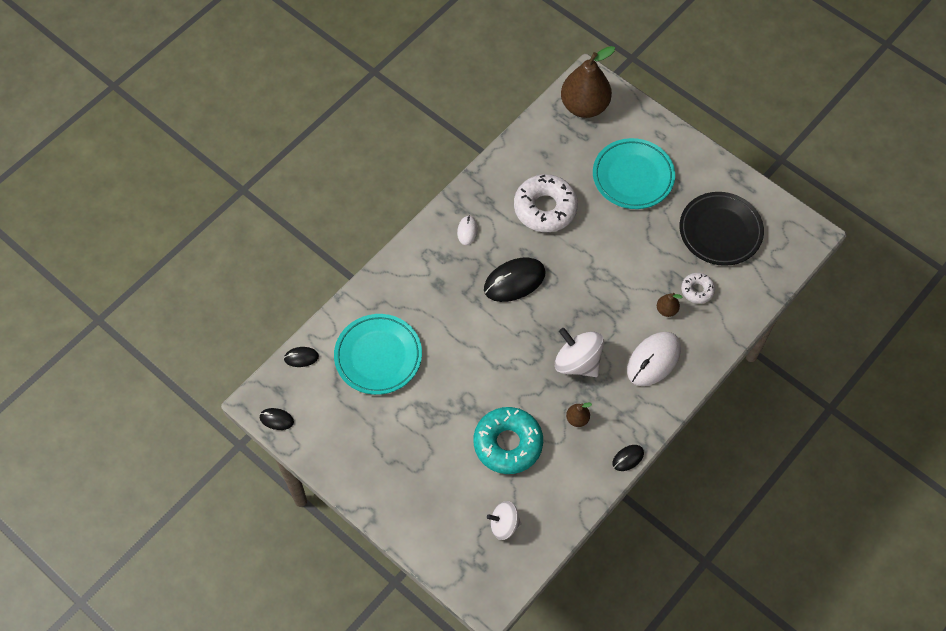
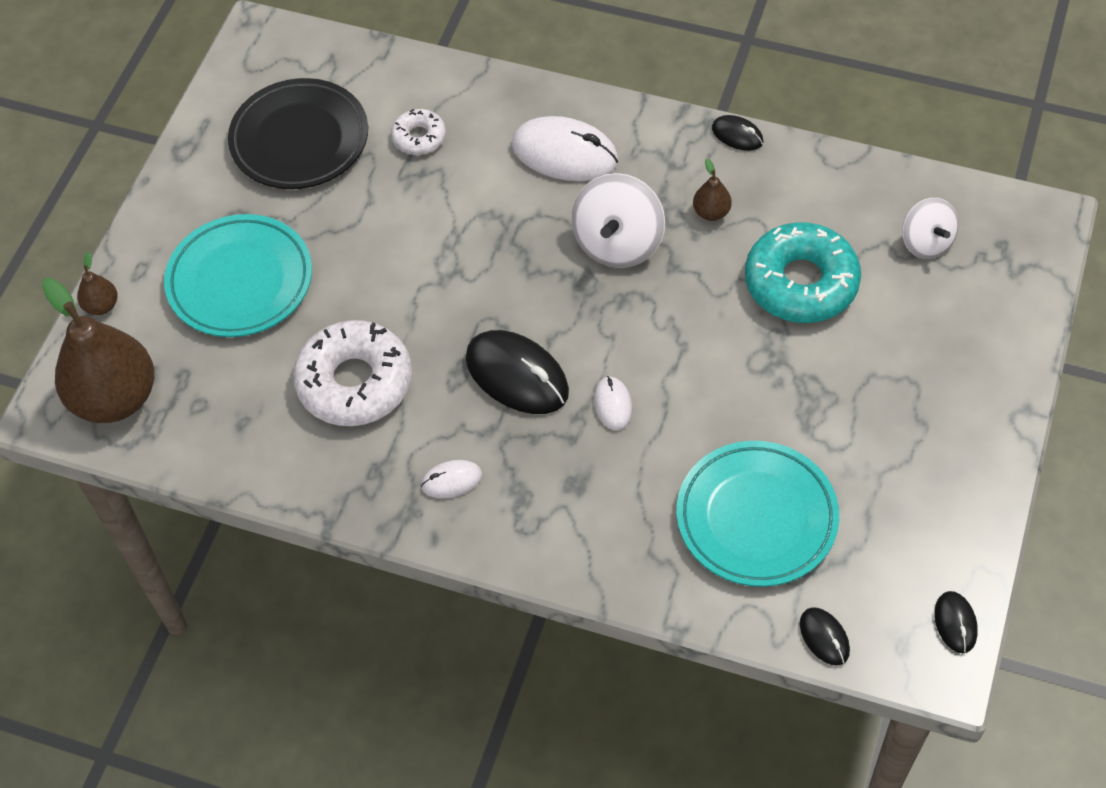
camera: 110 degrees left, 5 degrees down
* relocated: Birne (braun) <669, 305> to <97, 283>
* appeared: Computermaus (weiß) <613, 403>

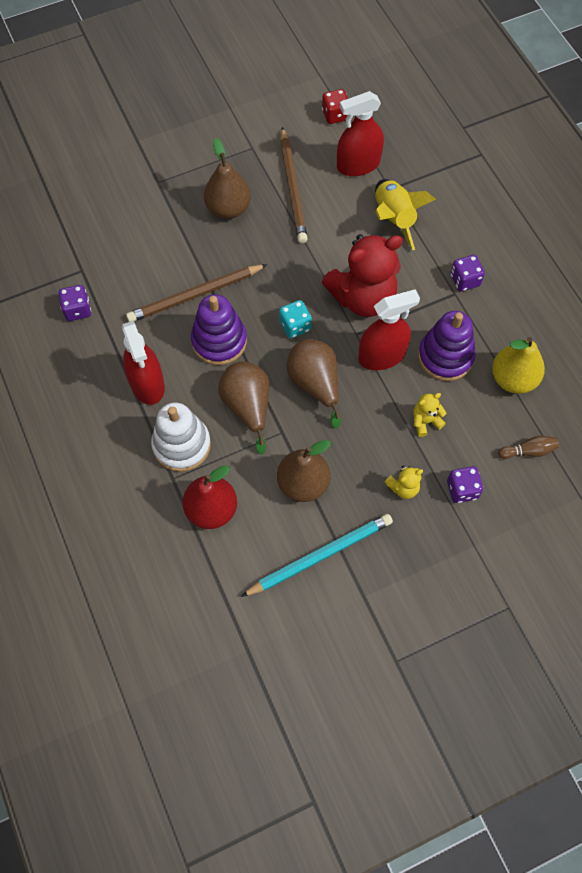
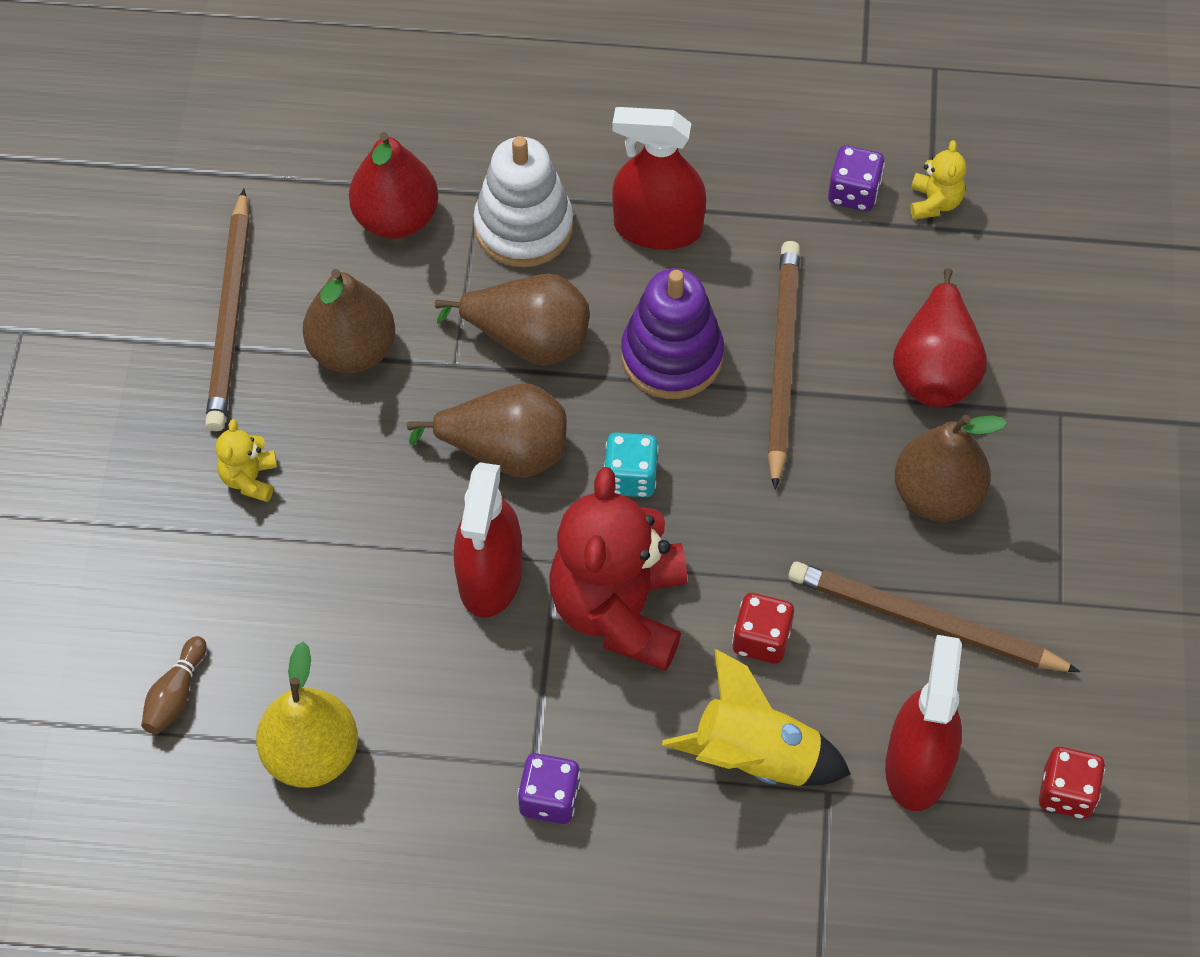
camera: 120 degrees right, 5 degrees down
* missing: Stapelspielzeug (lila) <447, 346>
* relocated: Teddybär (gelb) <430, 415> to <938, 179>
* missing: Spielwürfel (lila) <465, 484>
* colour: Bleistift (türkis) <317, 555> to Bleistift (braun) <227, 310>
* appeared: Birne (rot) <940, 337>
* appeared: Spielwürfel (rot) <763, 628>

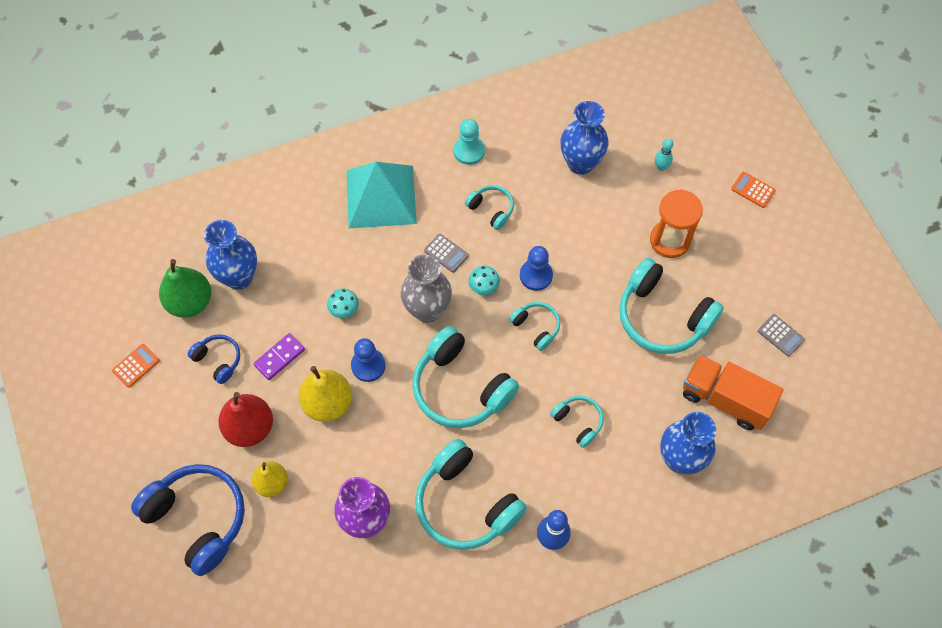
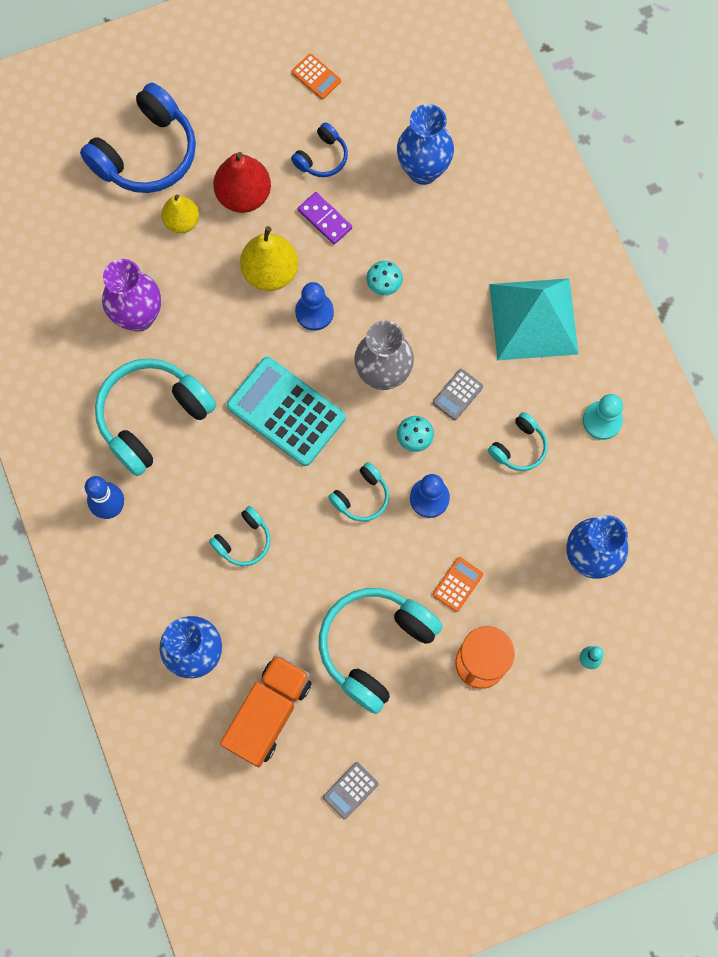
camera: 90 degrees right, 10 degrees up
* relocated: Taschenrechner (orange) <753, 190> to <458, 584>
* missing: Birne (grün) <185, 288>
* exchanged: Kopfhörer (türkis) <465, 377> to Taschenrechner (türkis) <286, 411>

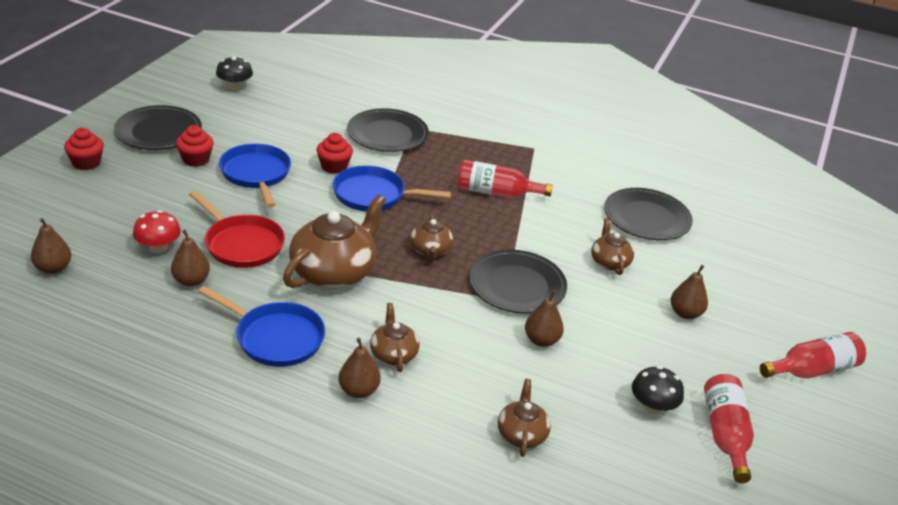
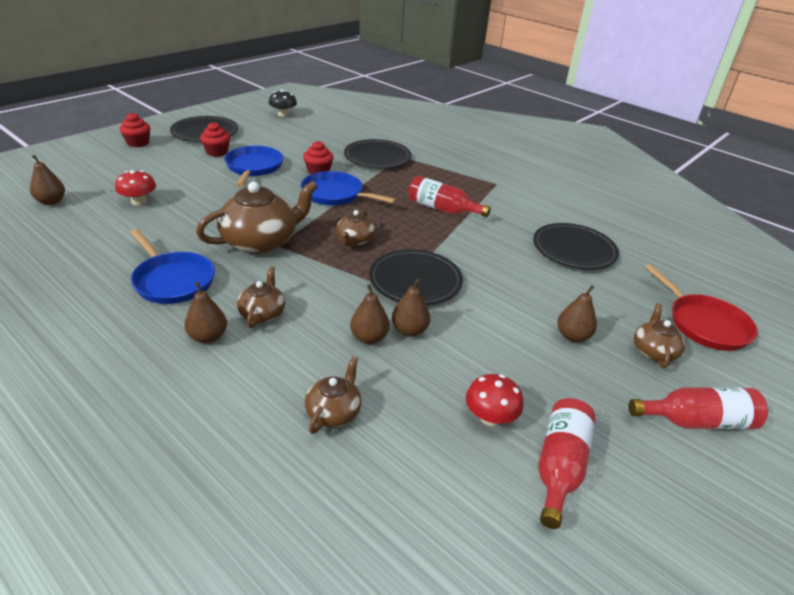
camera: 20 degrees right, 0 degrees up
* relocated: Pfanne (rot) <237, 229> to <701, 307>
* relocated: Teekanne (braun) <612, 246> to <659, 335>
* relocated: Birne (braun) <190, 258> to <370, 314>
* colour: Pilz (schwarz) <658, 390> to Pilz (rot) <494, 400>

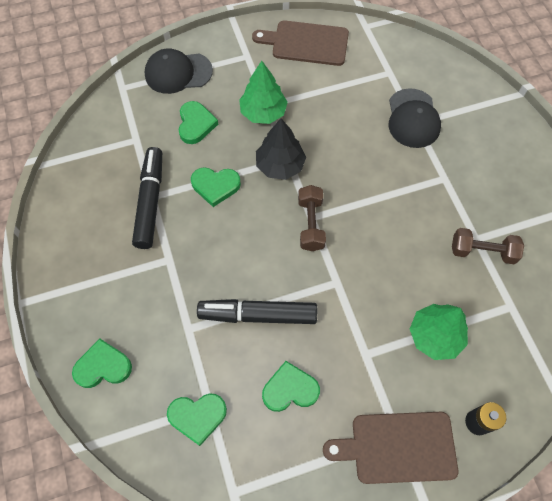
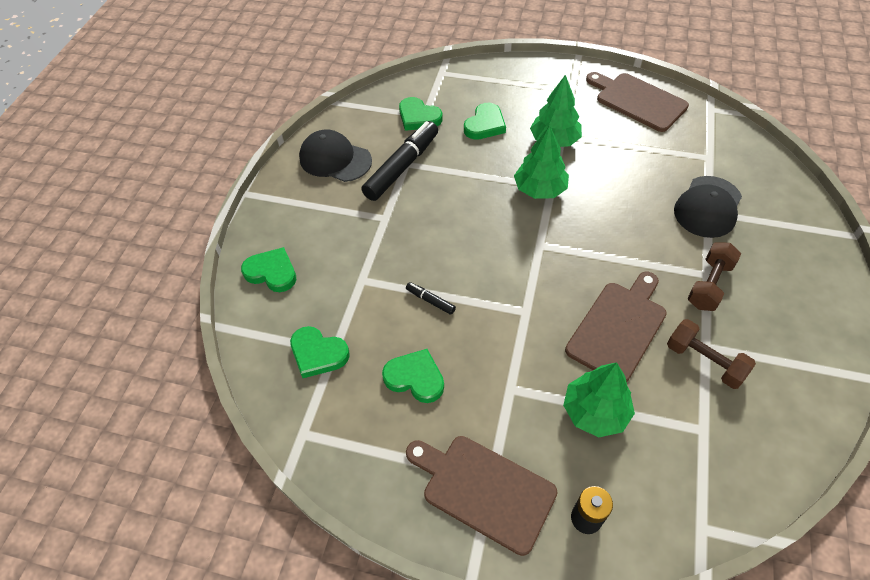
camera: 35 degrees right, 10 degrees down
* relocated: Kappe (schwarz) <179, 71> to <335, 155>
* colour: Baum (schwarz) <281, 149> to Baum (grün) <541, 162>
* relocated: Herz (grün) <216, 187> to <421, 114>
* relocated: Hantel (braun) <312, 218> to <714, 276>
* size: Filzstift (schwarz) <257, 311> = <431, 298> x0.44
* appeared: Schneidebrett (braun) <616, 327>

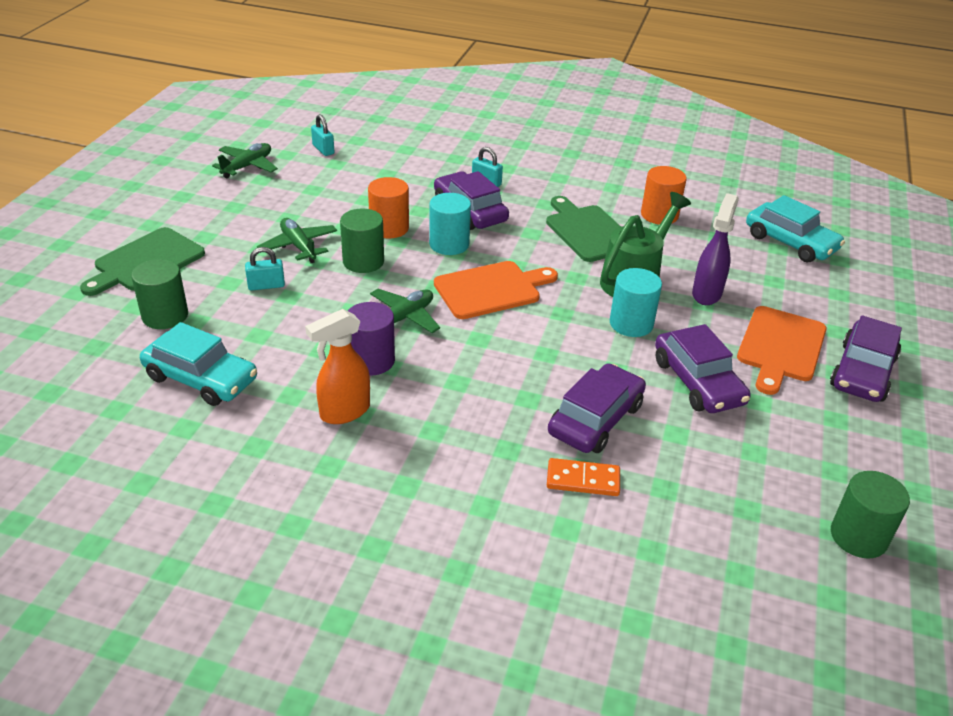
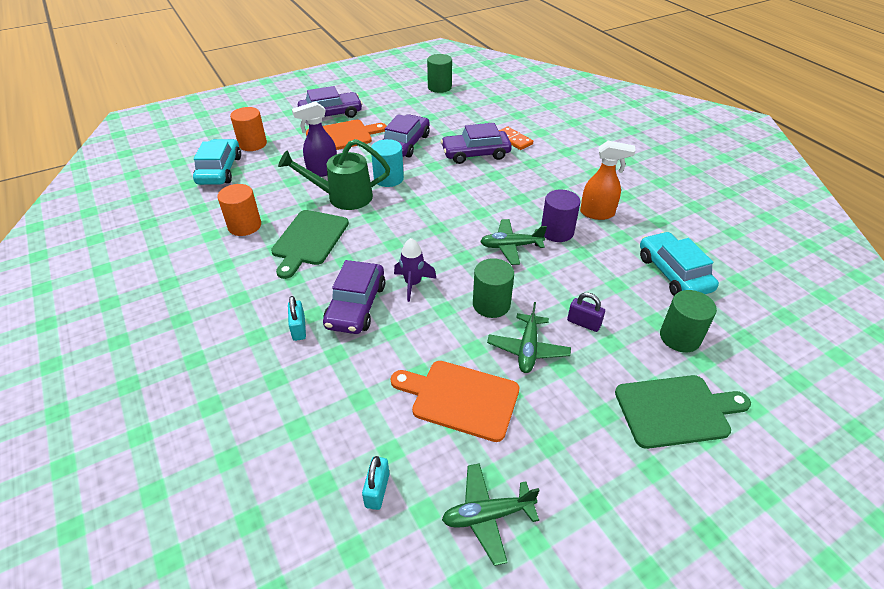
camera: 135 degrees left, 5 degrees up
* relocated: Vollzylinder (orange) <388, 208> to <248, 129>
* exchanged: Vollzylinder (türkis) <450, 224> to Rakete (lila) <415, 270>
* colour: Vorhängeschloss (türkis) <265, 269> to Vorhängeschloss (lila) <586, 312>
* relocated: Schneidebrett (orange) <496, 290> to <455, 401>

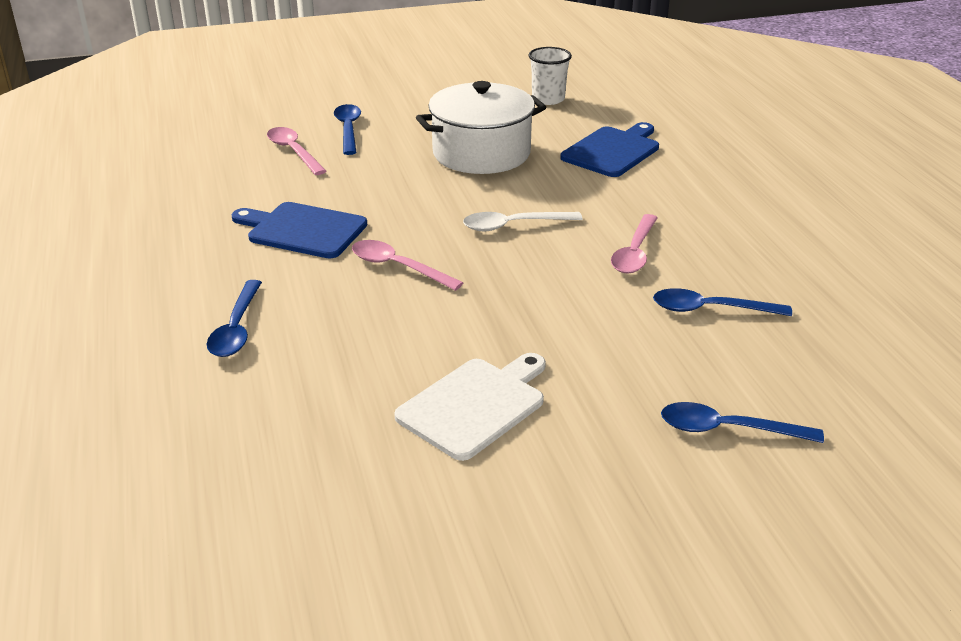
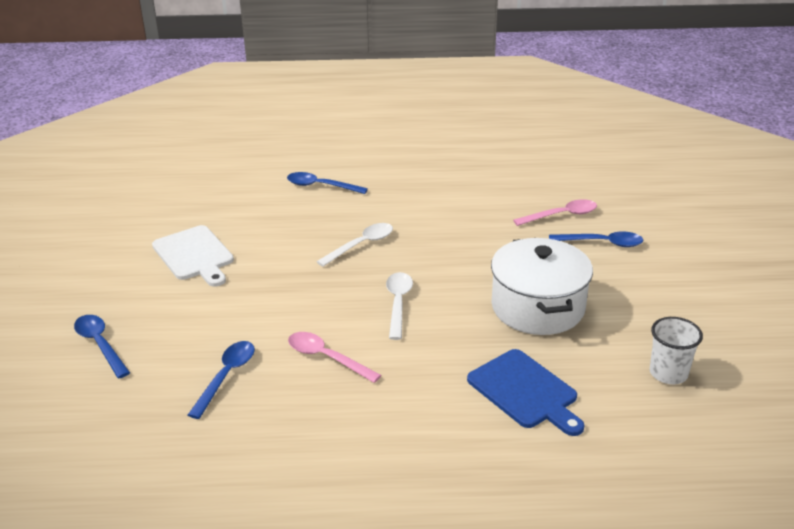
camera: 105 degrees right, 0 degrees up
* missing: Schneidebrett (blau) <299, 230>
* colour: Löffel (rosa) <407, 265> to Löffel (weiß) <354, 245>
* spun: Löffel (blau) <742, 422> = <102, 346> 60 degrees counterclockwise

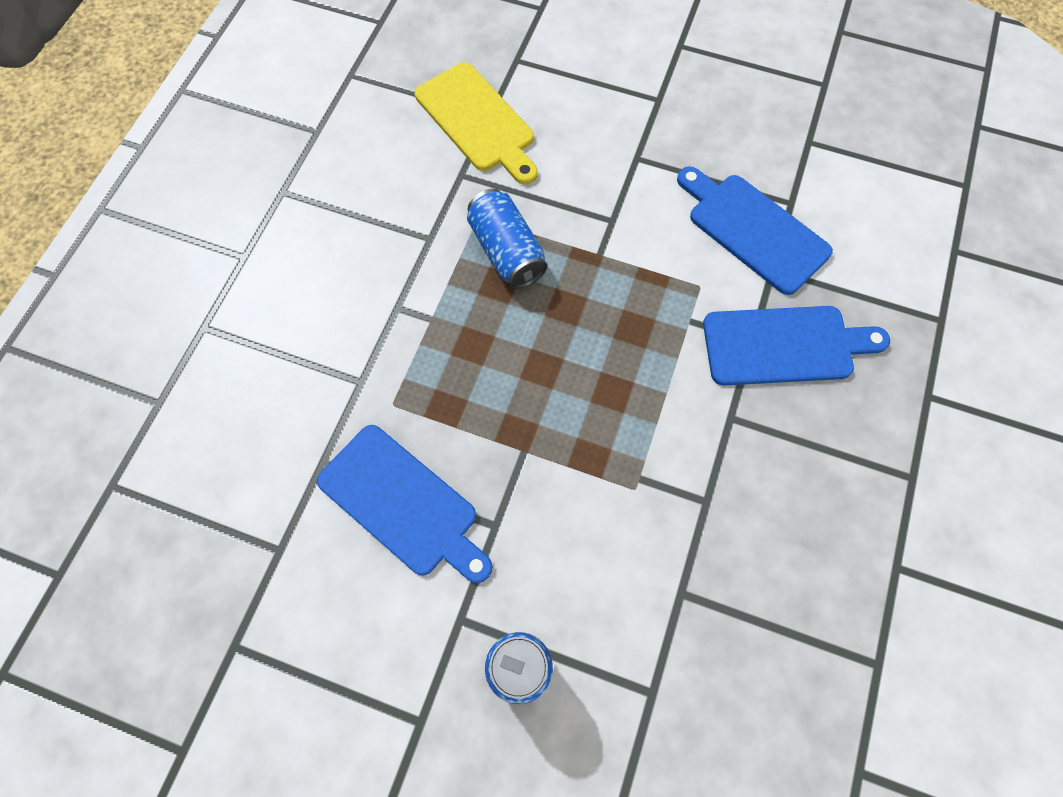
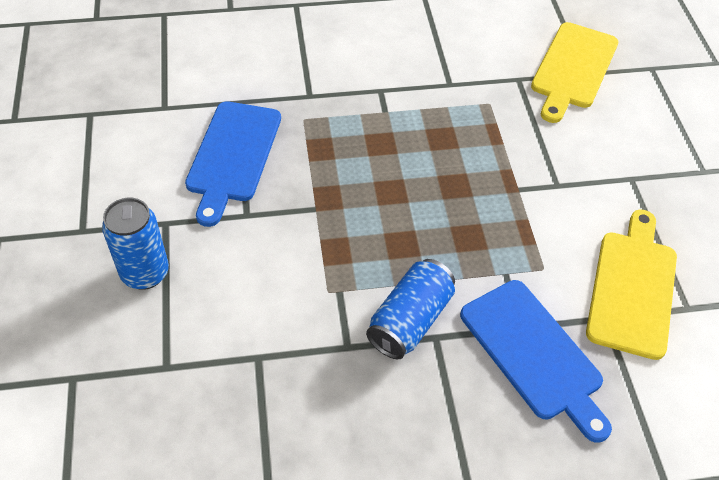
camera: 60 degrees right, 15 degrees down
* colour: Schneidebrett (blau) <755, 230> to Schneidebrett (gelb) <631, 285>
* relocated: Dose (blau) <507, 239> to <410, 309>

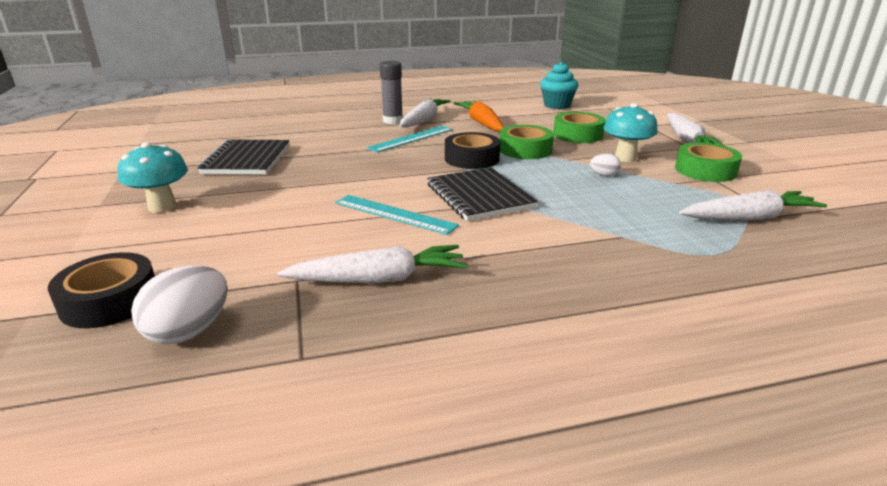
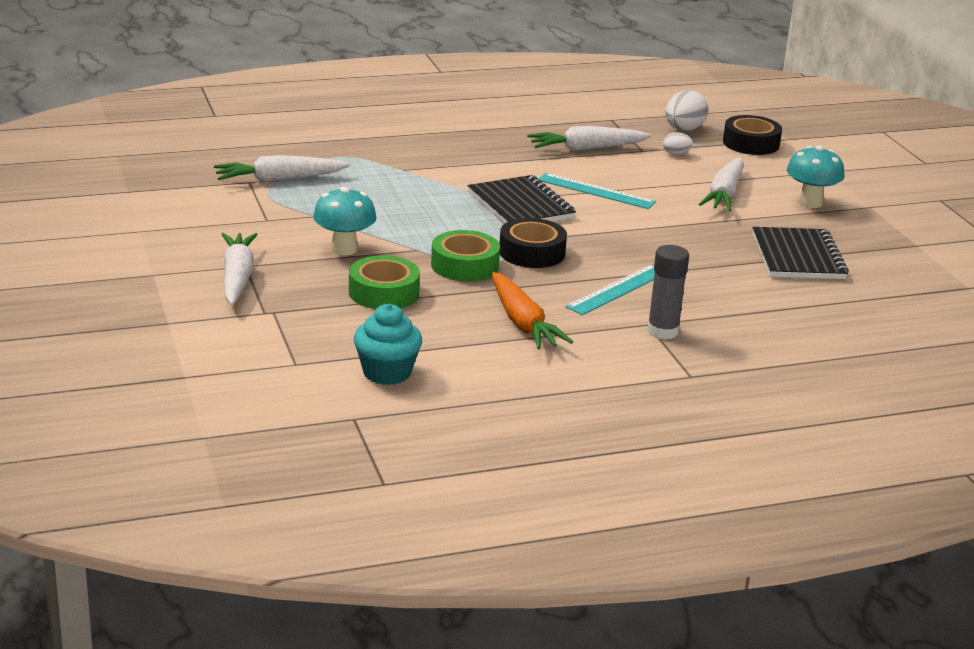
camera: 175 degrees right, 0 degrees up
* relocated: Karotte (weiß) <425, 113> to <721, 184>
* missing: Klebeband (grün) <708, 162>
* relocated: Ei (weiß) <605, 164> to <678, 143>

